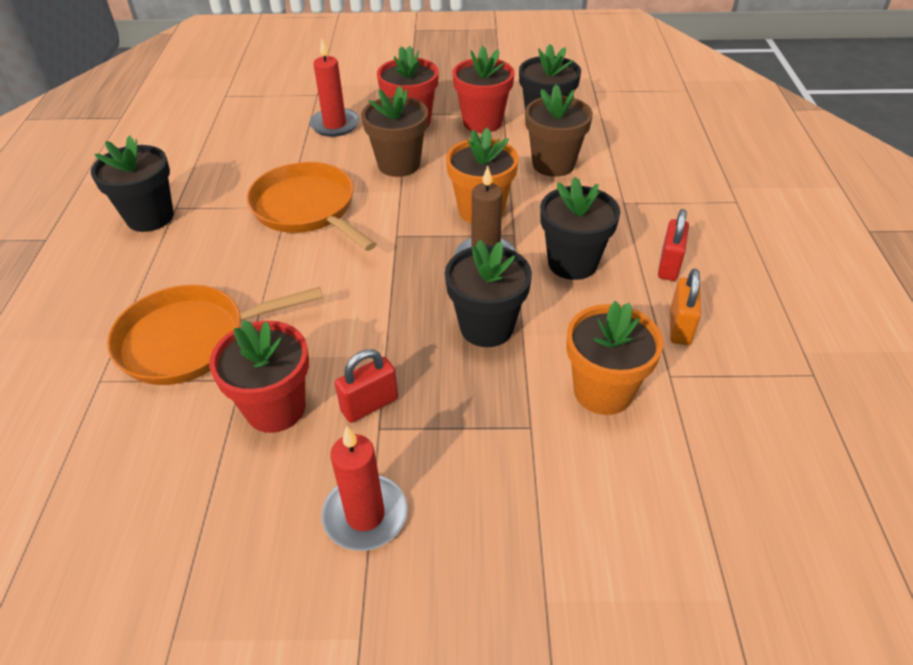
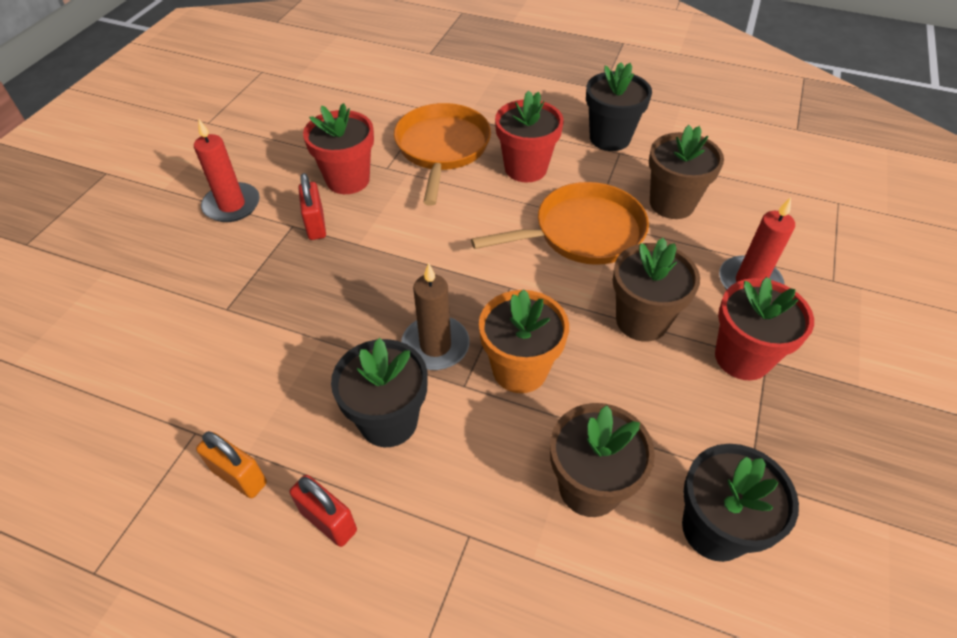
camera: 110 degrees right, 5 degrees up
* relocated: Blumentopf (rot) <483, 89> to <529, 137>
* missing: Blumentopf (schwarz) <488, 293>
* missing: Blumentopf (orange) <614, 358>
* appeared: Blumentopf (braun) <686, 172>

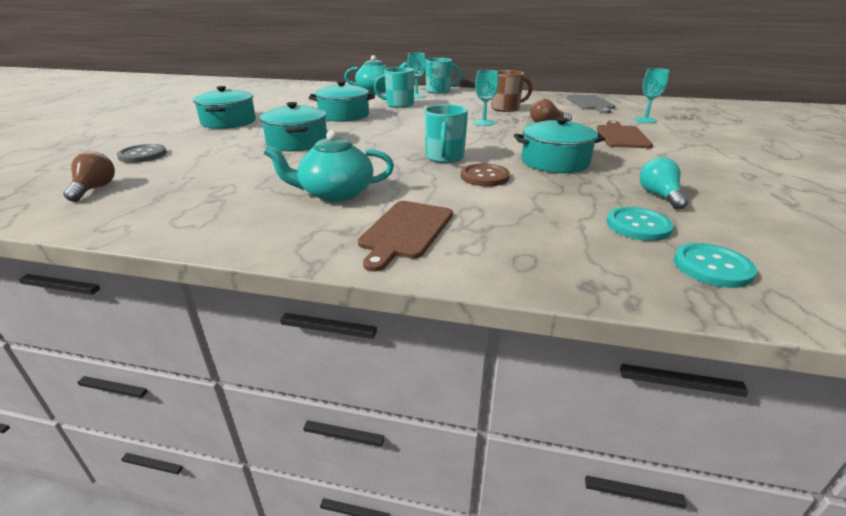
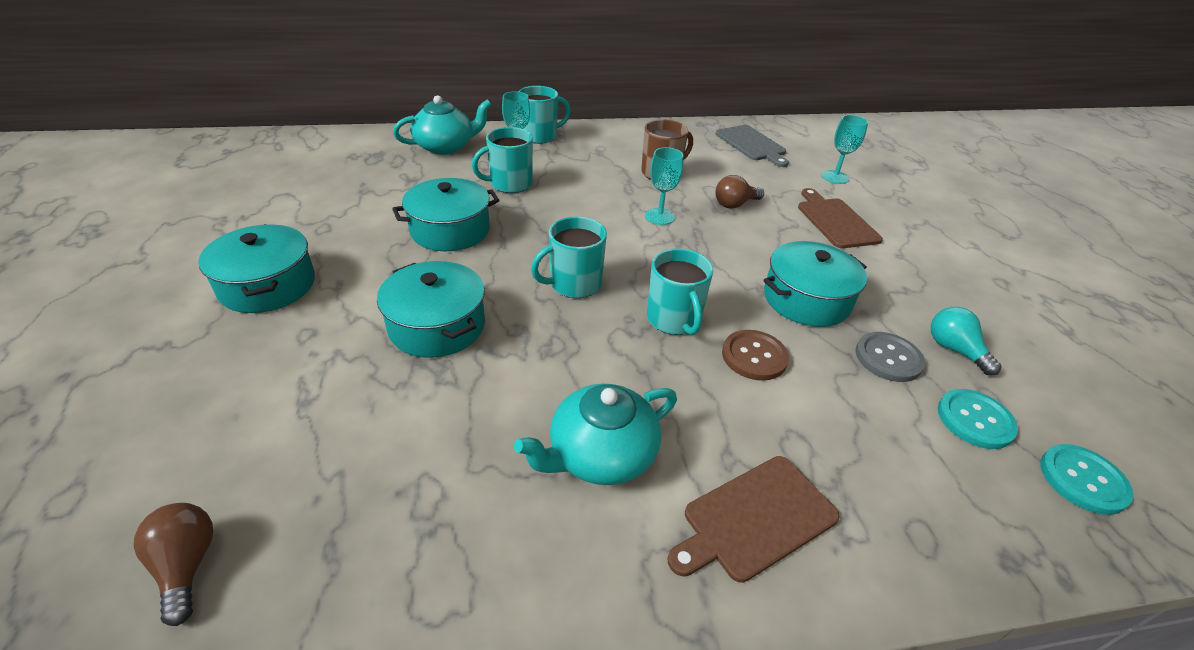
camera: 25 degrees left, 10 degrees up
* relocated: Knopf (grau) <142, 153> to <890, 357>
* spun: Schneidebrett (braun) <405, 236> = <754, 519> 60 degrees clockwise
* appeared: Tasse (türkis) <569, 257>

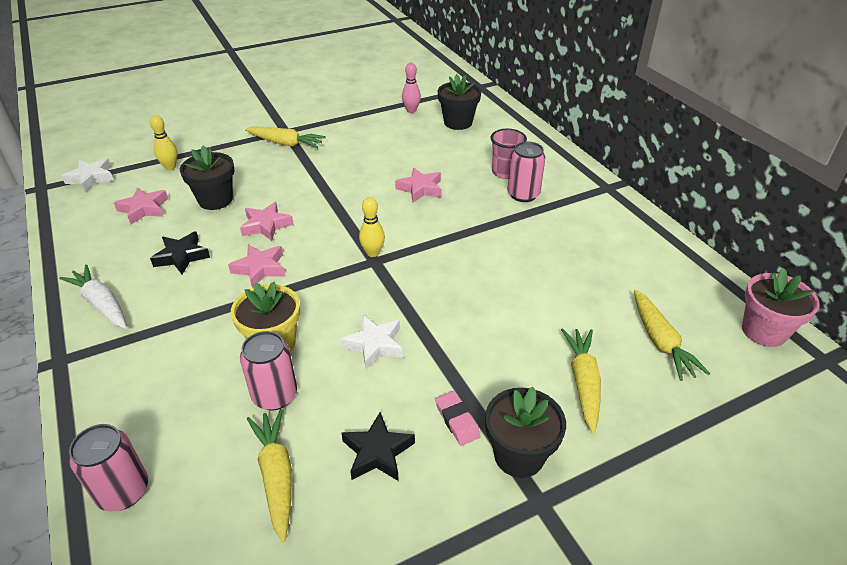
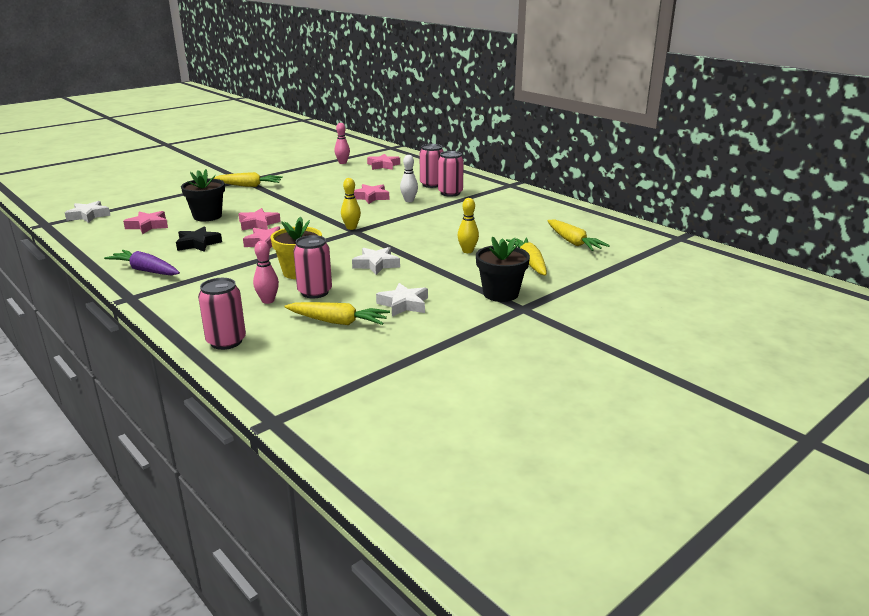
camera: 15 degrees left, 15 degrees down
* exchanged: Blumentopf (schwarz) <459, 102> to Stern (rosa) <383, 162>
* relocated: Bowlingkegel (gelb) <164, 142> to <468, 225>
* exchanged: Becher (rosa) <509, 154> to Dose (rosa) <432, 166>
* colour: Karotte (weiß) <93, 296> to Karotte (lila) <142, 262>
* missing: Blumentopf (rosa) <780, 307>
* missing: Radiergummi (rosa) <458, 418>
* spun: Karotte (gelb) <269, 476> = <337, 313> 135 degrees clockwise
* colour: Stern (schwarz) <378, 446> to Stern (weiß) <402, 299>
* appeared: Bowlingkegel (weiß) <409, 178>
* appeared: Bowlingkegel (rosa) <266, 272>

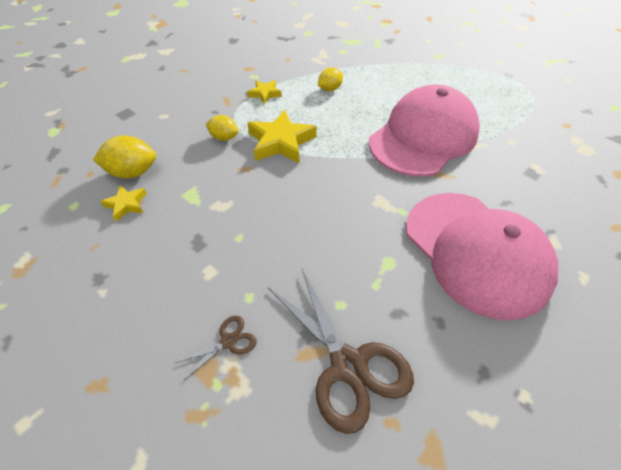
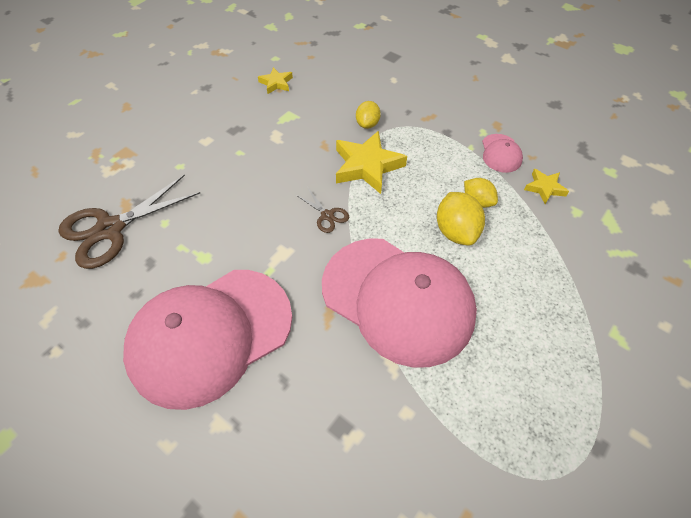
camera: 85 degrees right, 5 degrees up
* relocated: Stern (gelb) <265, 92> to <546, 186>
* relocated: Zitrone (gelb) <124, 157> to <461, 219>
* relocated: Schere (braun) <215, 348> to <322, 210>
* appeared: Kappe (rosa) <502, 153>

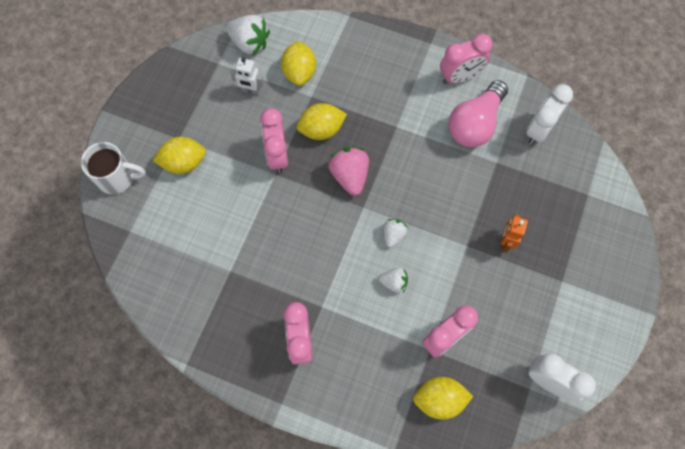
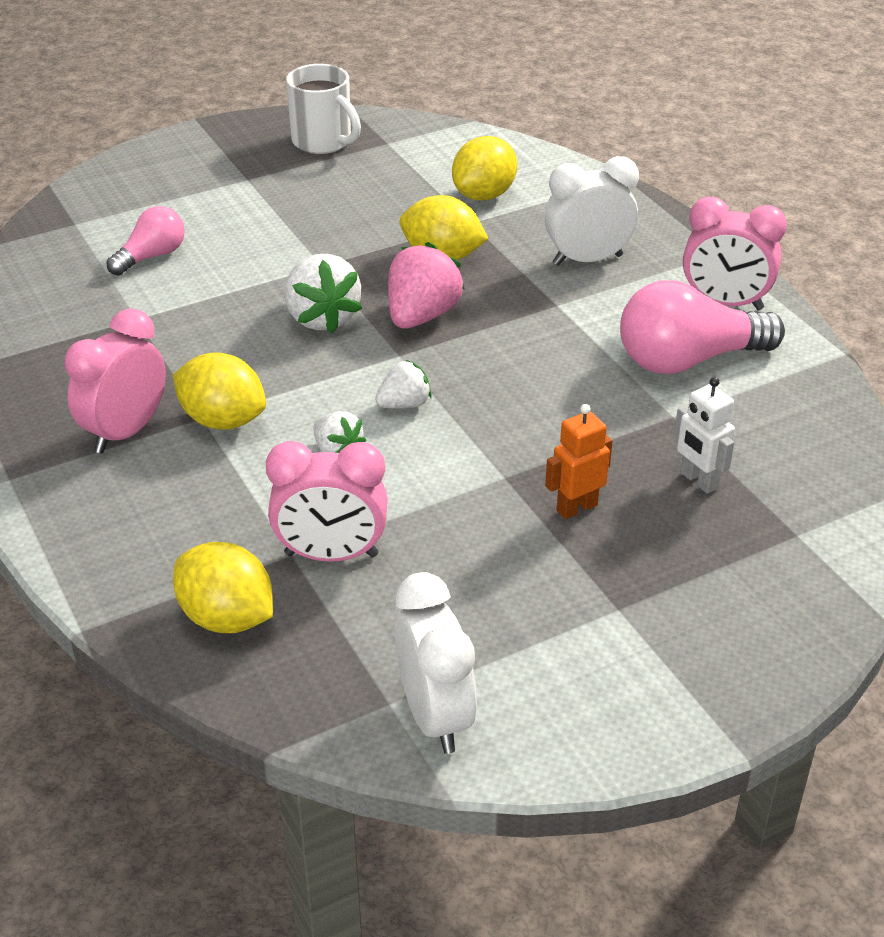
camera: 40 degrees right, 30 degrees down
* relocated: Erdbeere (weiß) <248, 35> to <323, 294>
* relocated: Roboter (weiß) <247, 76> to <704, 435>
* relocated: Wecker (weiß) <549, 114> to <592, 211>
* missing: Wecker (rosa) <274, 140>
* relocated: Zitrone (gelb) <179, 155> to <219, 391>
* relocated: Tasse (weiß) <113, 168> to <323, 109>
* appeared: Glühbirne (rosa) <145, 241>

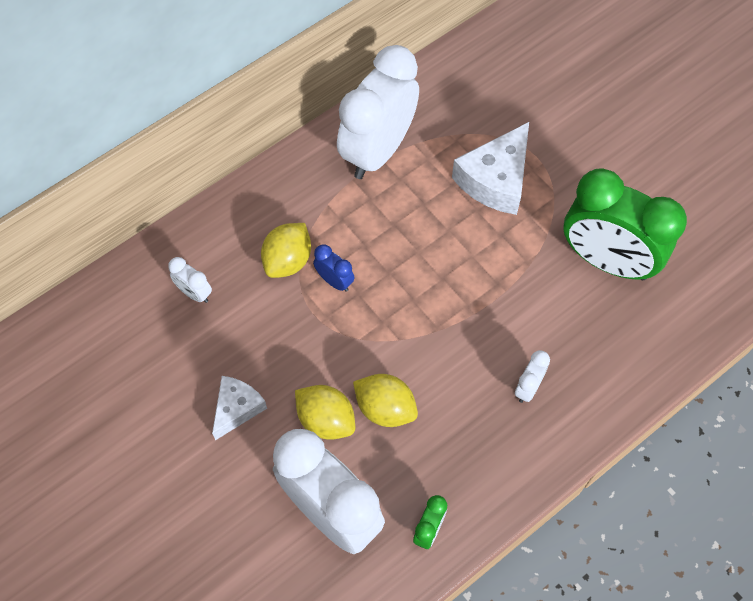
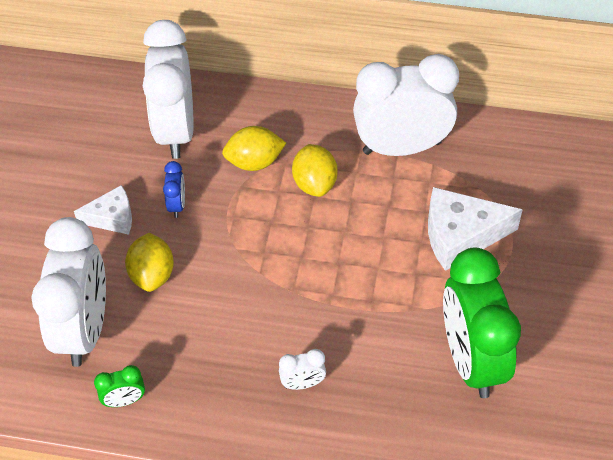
camera: 50 degrees right, 10 degrees down
* relocated: Wecker (blau) <334, 268> to <174, 189>
* size: Wecker (weiß) <190, 280> = <168, 89> x2.45
* relocated: Zitrone (gelb) <385, 400> to <314, 170>

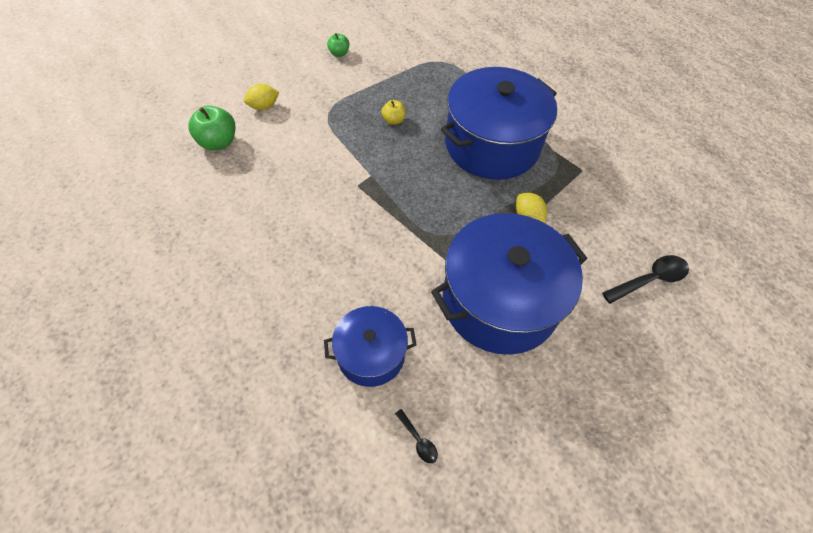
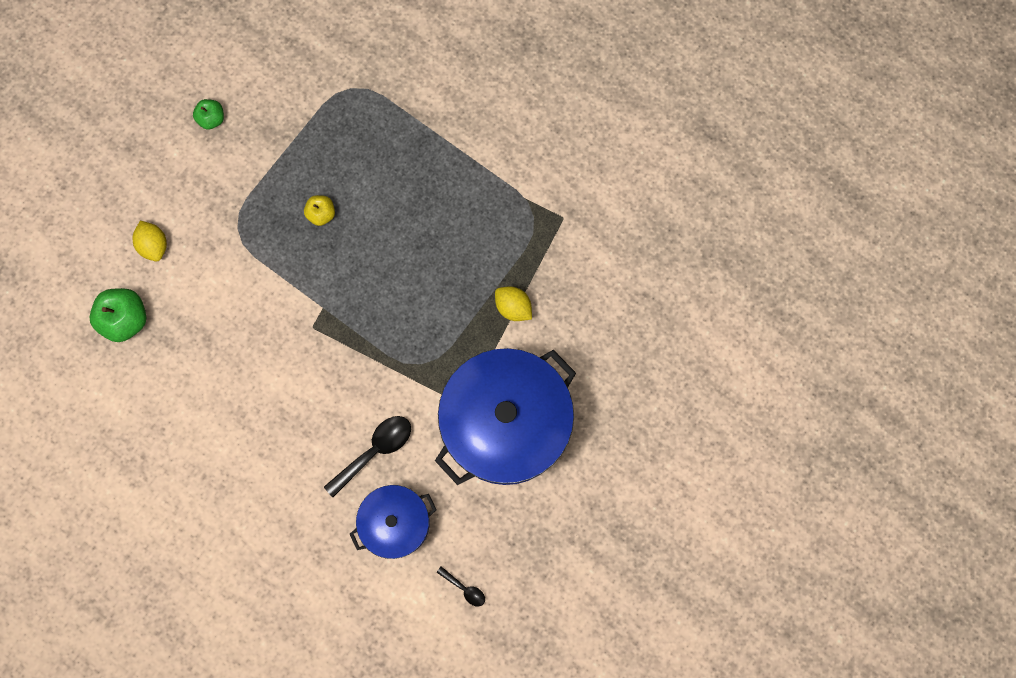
camera: 15 degrees left, 20 degrees up
* missing: Kochtopf (blau) <499, 123>
* spun: Zitrone (gelb) <261, 97> = <150, 241> 75 degrees counterclockwise
* relocated: Löffel (schwarz) <645, 279> to <367, 456>

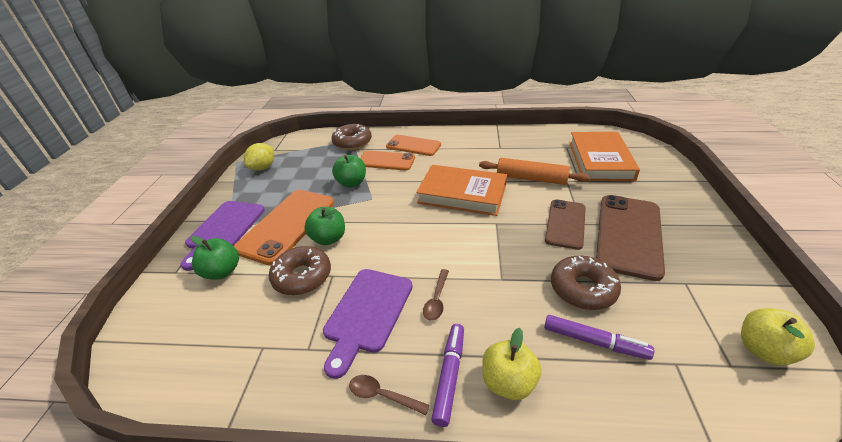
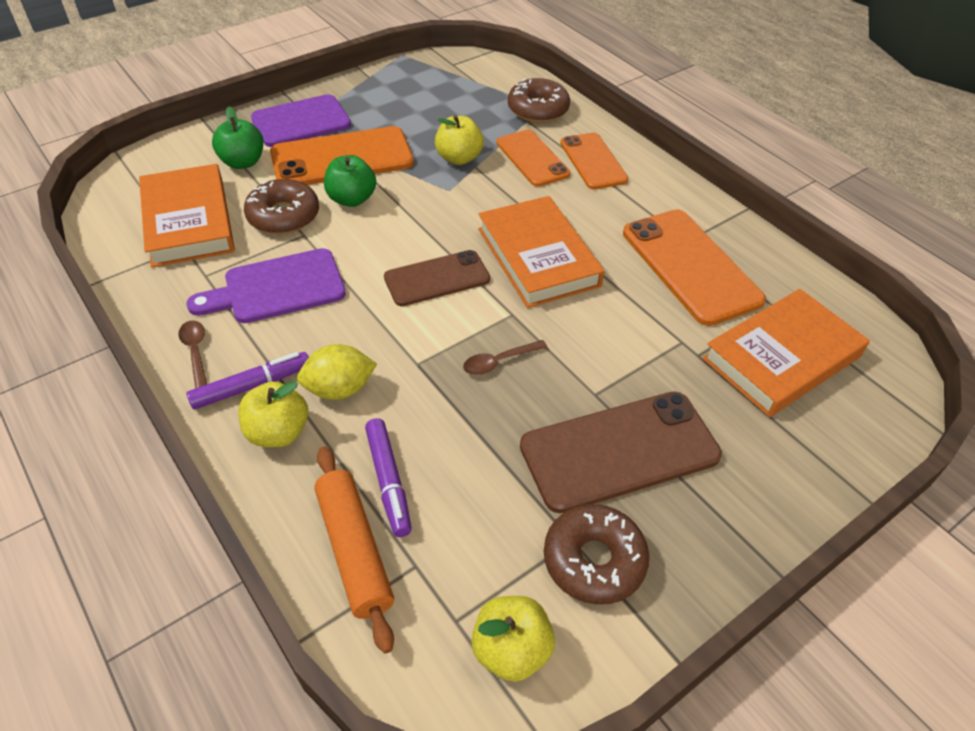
camera: 45 degrees right, 10 degrees up
* relocated: Zitrone (gelb) <259, 157> to <337, 372>
* colour: Apfel (grün) <349, 171> to Apfel (gelb) <459, 140>
* relocated: Nudelholz (orange) <534, 171> to <354, 550>
* relocated: Handy (braun) <565, 224> to <437, 278>
* relocated: Donut (braun) <586, 283> to <596, 554>
* relocated: Löffel (braun) <436, 295> to <505, 357>
* appeared: Buch (orange) <187, 216>
* appeared: Handy (orange) <694, 267>

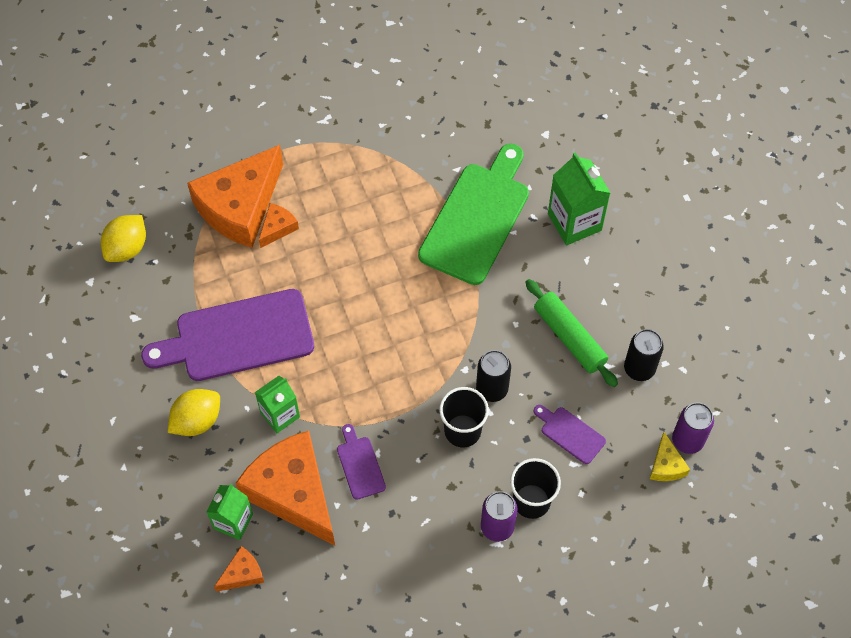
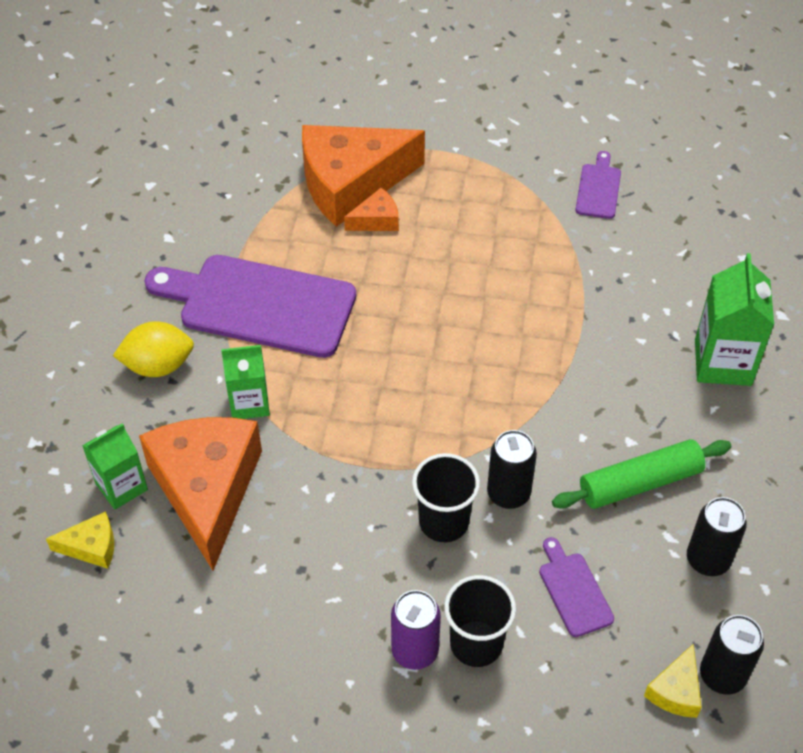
camera: 30 degrees right, 10 degrees down
* missing: Schneidebrett (grün) <473, 214>
* missing: Zitrone (gelb) <123, 238>
* spun: Nudelholz (grün) <571, 333> = <641, 474> 75 degrees clockwise
* colour: Dose (lila) <693, 428> to Dose (schwarz) <732, 655>
* relocated: Schneidebrett (lila) <361, 462> to <598, 185>
* colour: Käse (orange) <239, 569> to Käse (gelb) <80, 540>

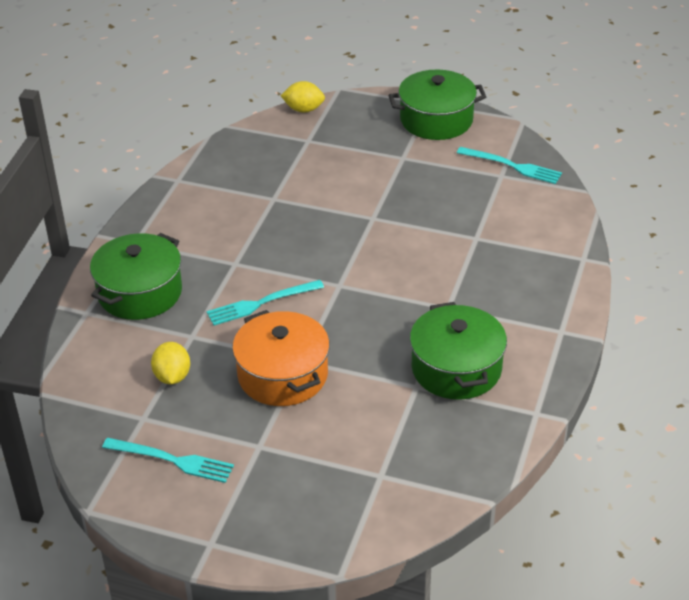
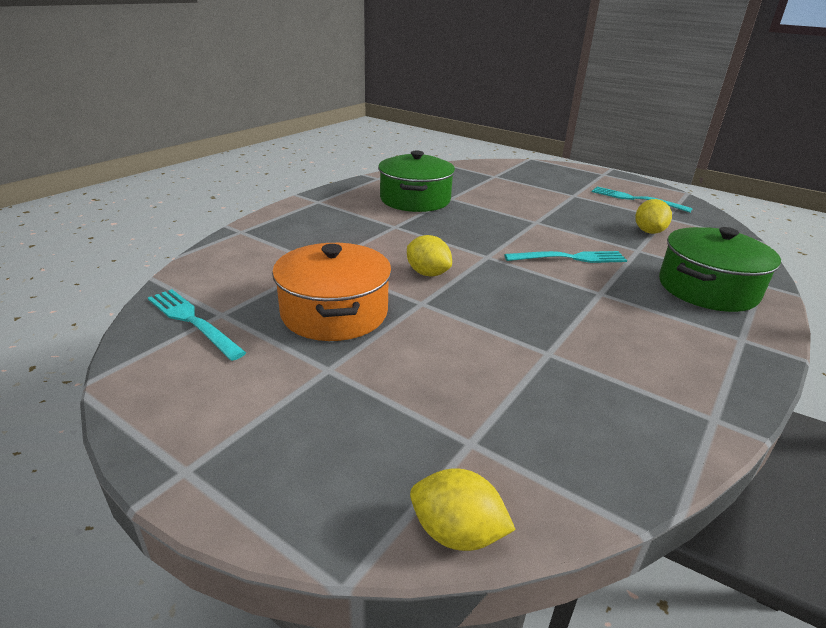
camera: 165 degrees left, 10 degrees down
* missing: Kochtopf (grün) <437, 105>
* relocated: Kochtopf (orange) <281, 358> to <332, 292>
* appeared: Zitrone (gelb) <429, 255>

